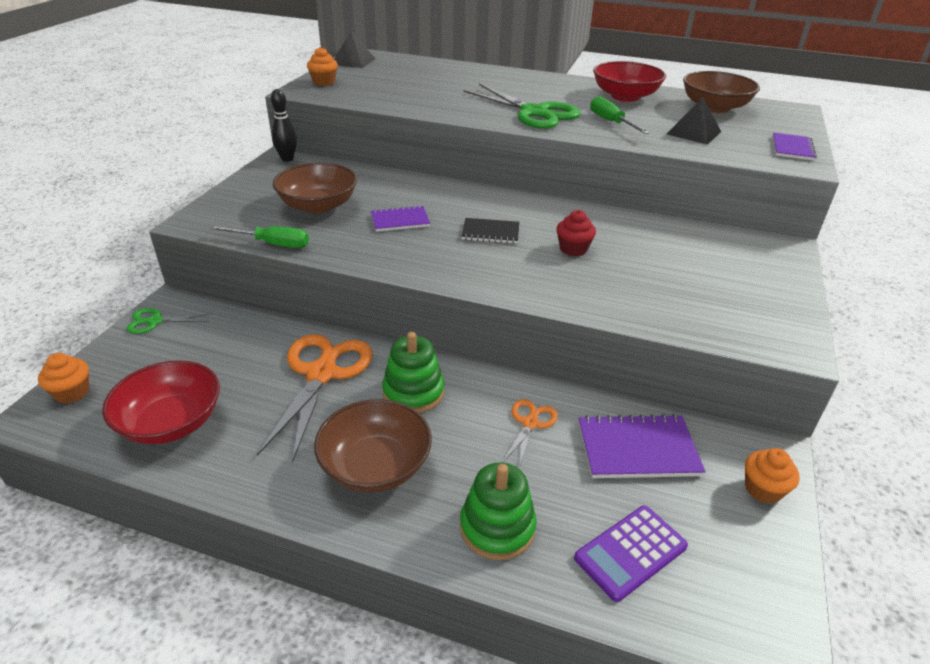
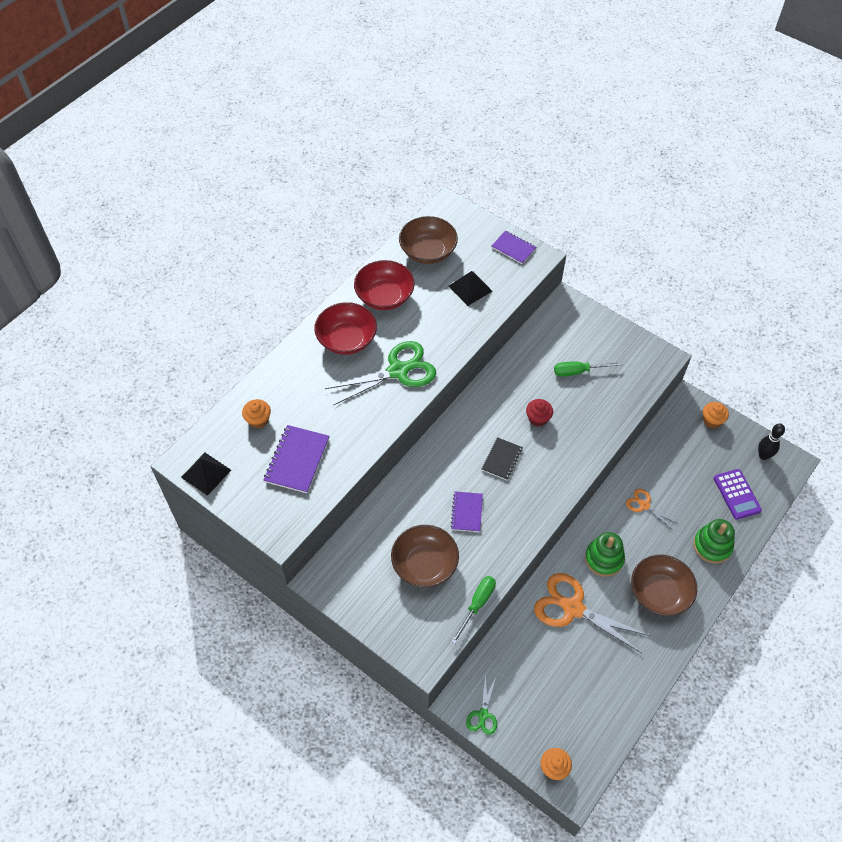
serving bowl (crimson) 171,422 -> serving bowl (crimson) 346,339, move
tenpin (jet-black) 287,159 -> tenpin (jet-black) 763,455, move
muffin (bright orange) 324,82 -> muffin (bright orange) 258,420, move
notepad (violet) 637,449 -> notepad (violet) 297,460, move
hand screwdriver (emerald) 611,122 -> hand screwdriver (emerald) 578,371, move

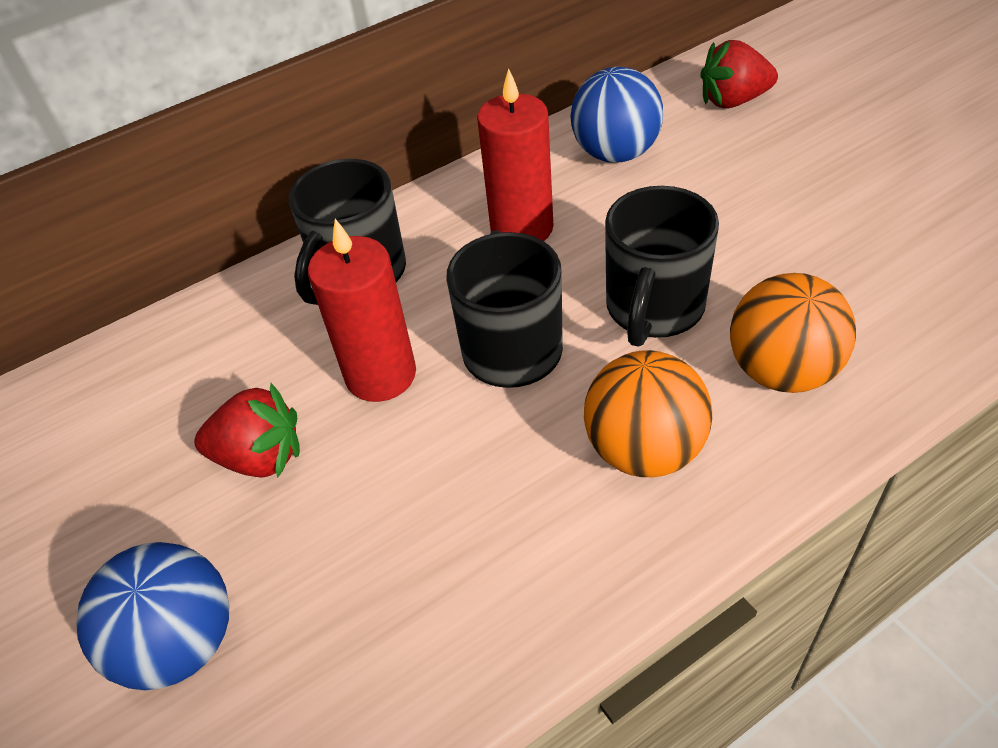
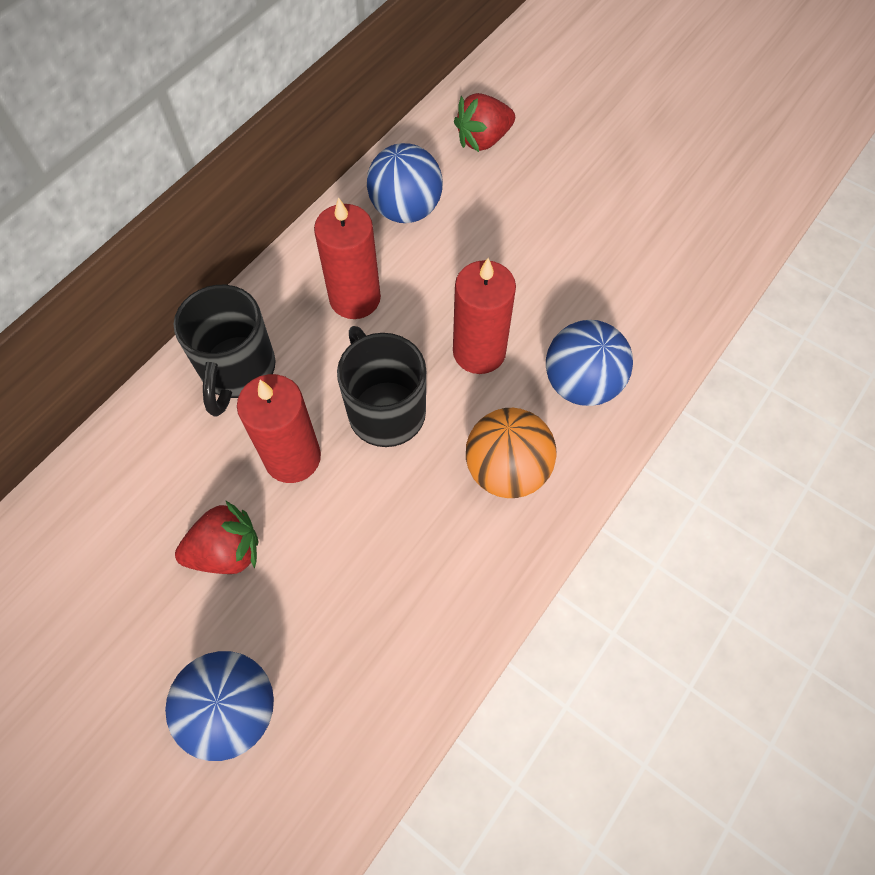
coffee mug (jet-black) 653,309 -> pillar candle (crimson) 479,352
sphere (bright orange) 781,371 -> sphere (royal blue) 581,384

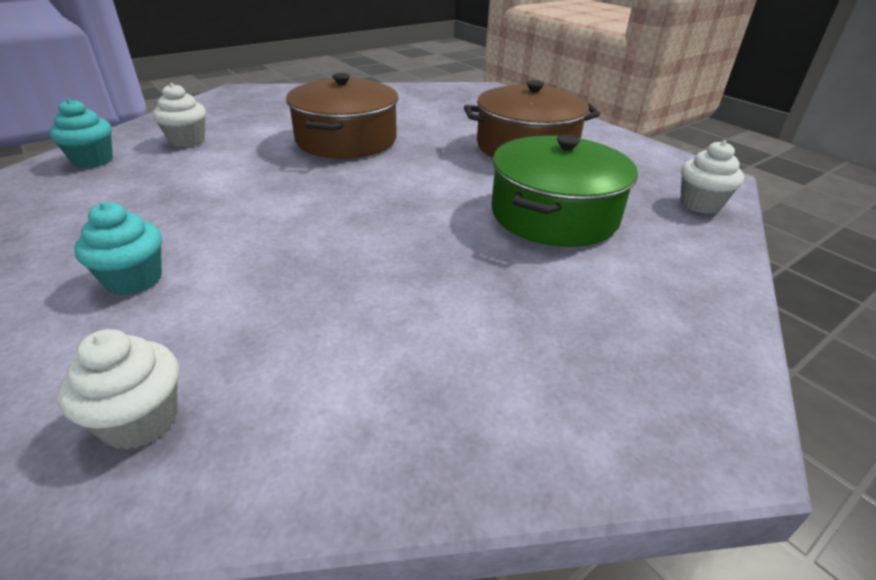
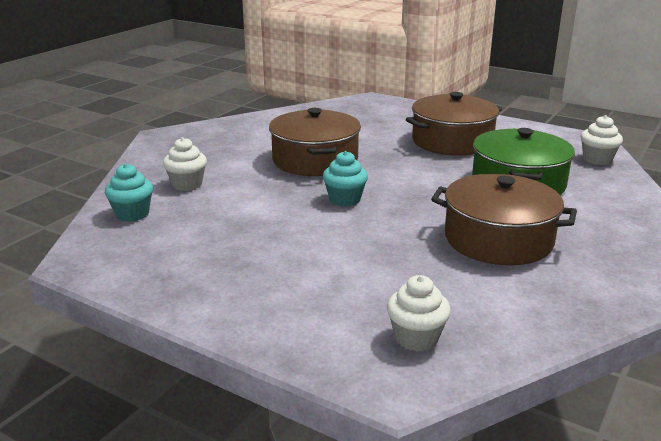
none -> stockpot (dark brown) 498,239
muffin (turquoise) 134,280 -> muffin (turquoise) 344,200, move

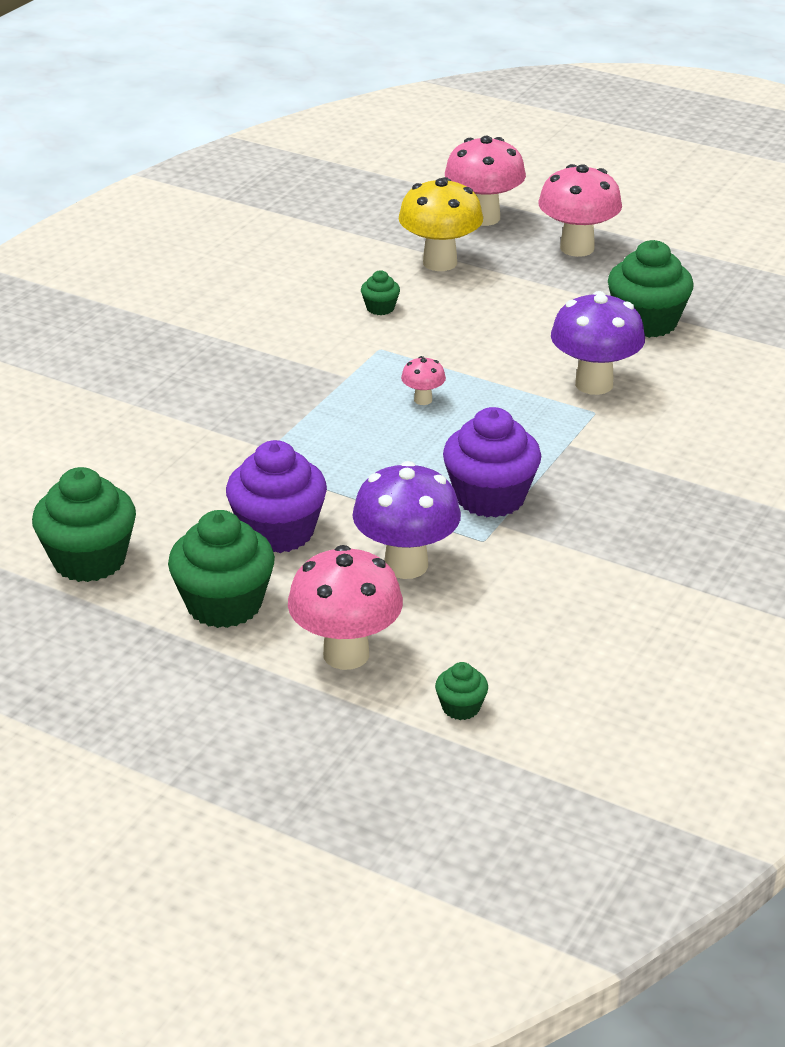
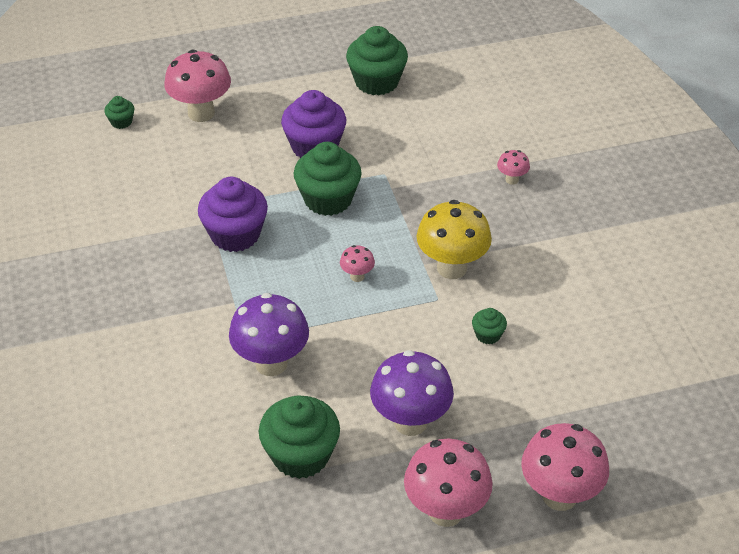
none -> toadstool (rose-pink) 512,180
muffin (emerald) 224,604 -> muffin (emerald) 328,199, move
toadstool (violet) 406,565 -> toadstool (violet) 410,422, move
toadstool (yellow) 440,262 -> toadstool (yellow) 452,268, move

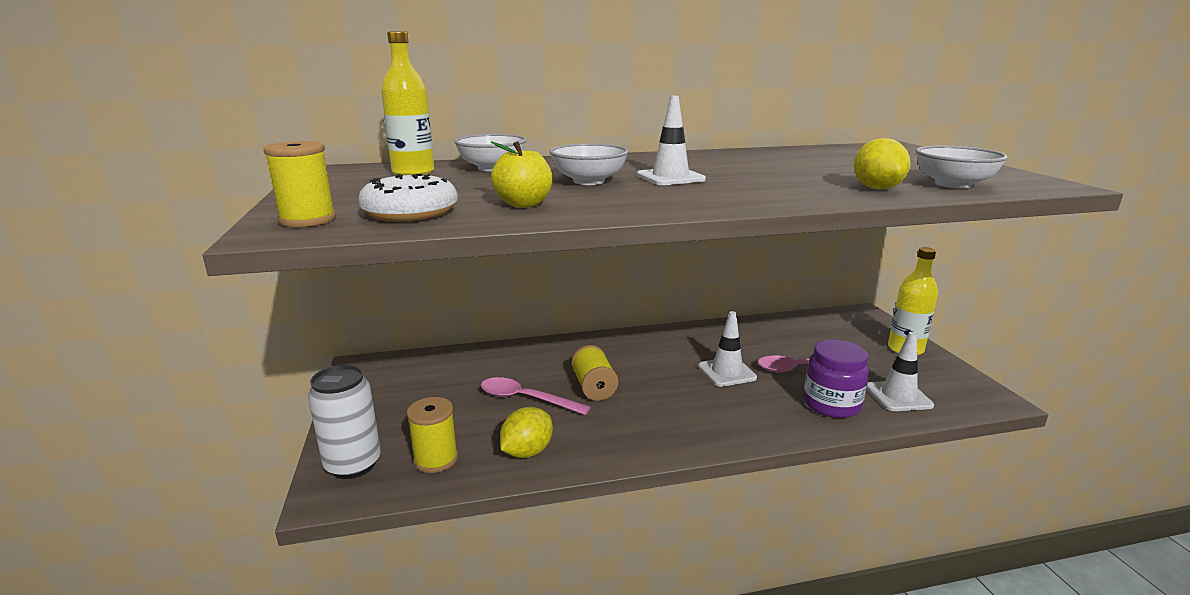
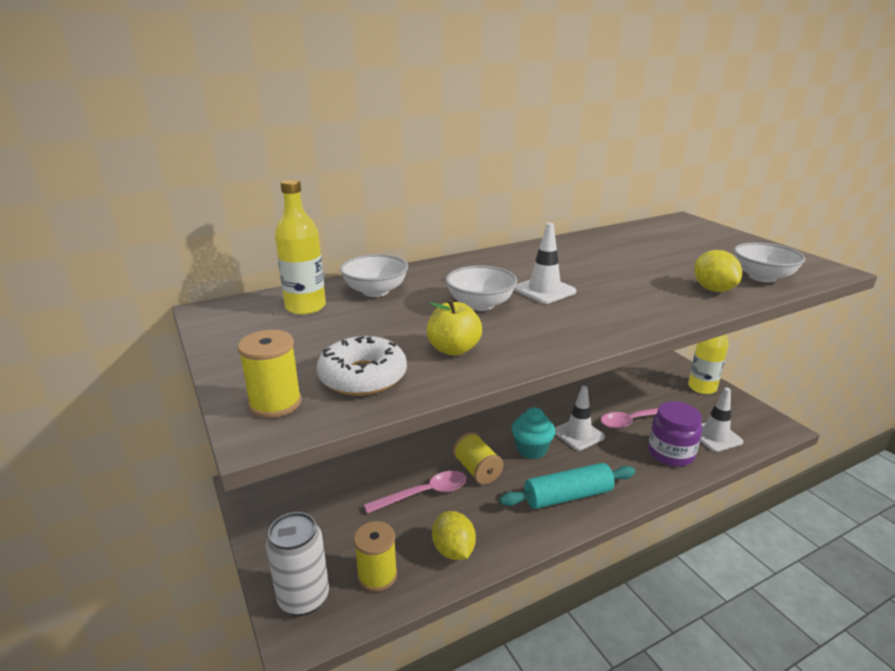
none -> pastry roller (turquoise) 568,496
none -> muffin (turquoise) 531,450
teaspoon (rose-pink) 526,399 -> teaspoon (rose-pink) 424,494, 150 degrees clockwise
toy lemon (yellow) 527,452 -> toy lemon (yellow) 453,550, 45 degrees counterclockwise

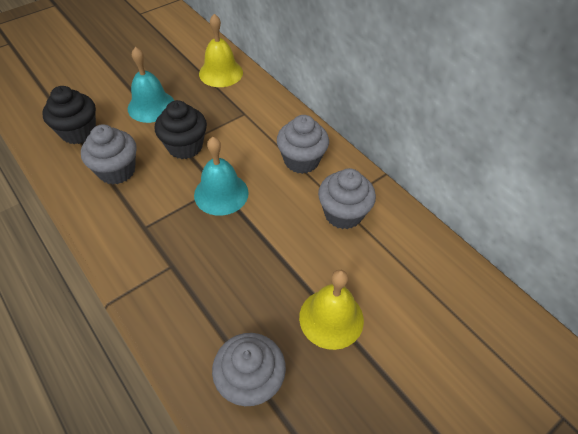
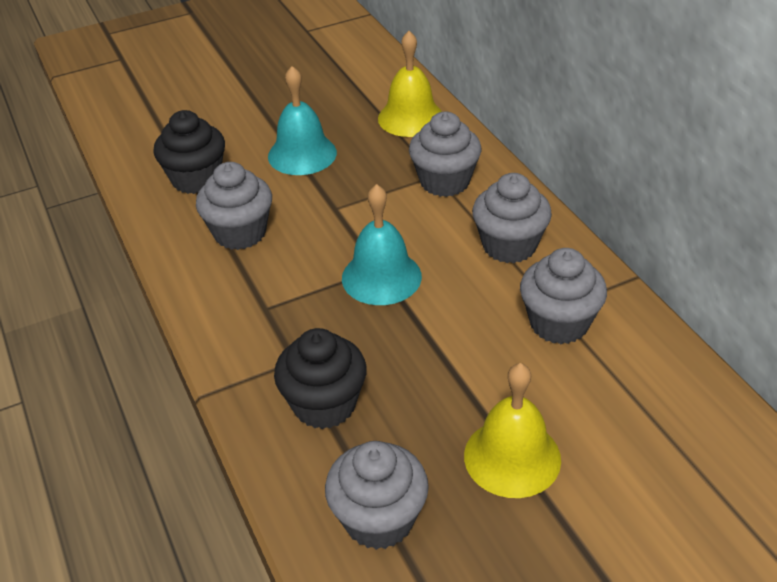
none -> muffin (ash-grey) 444,181
muffin (jet-black) 185,146 -> muffin (jet-black) 324,404, move

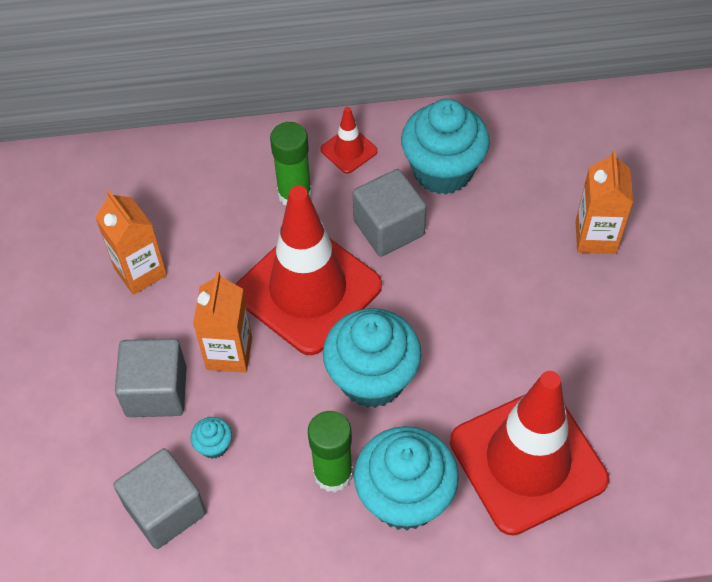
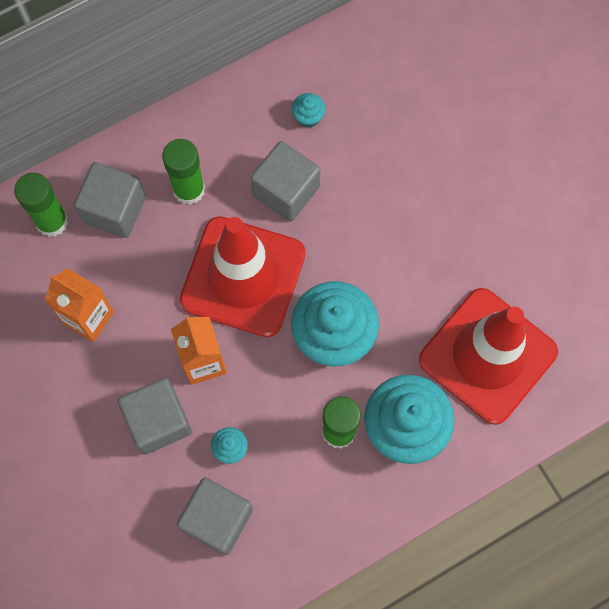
road cone (crimson) 349,150 -> none
milk carton (bright orange) 595,237 -> none
none -> glue stick (emerald) 52,221
none -> block (ash-grey) 114,209
muffin (turquoise) 442,171 -> muffin (turquoise) 308,117, x0.42

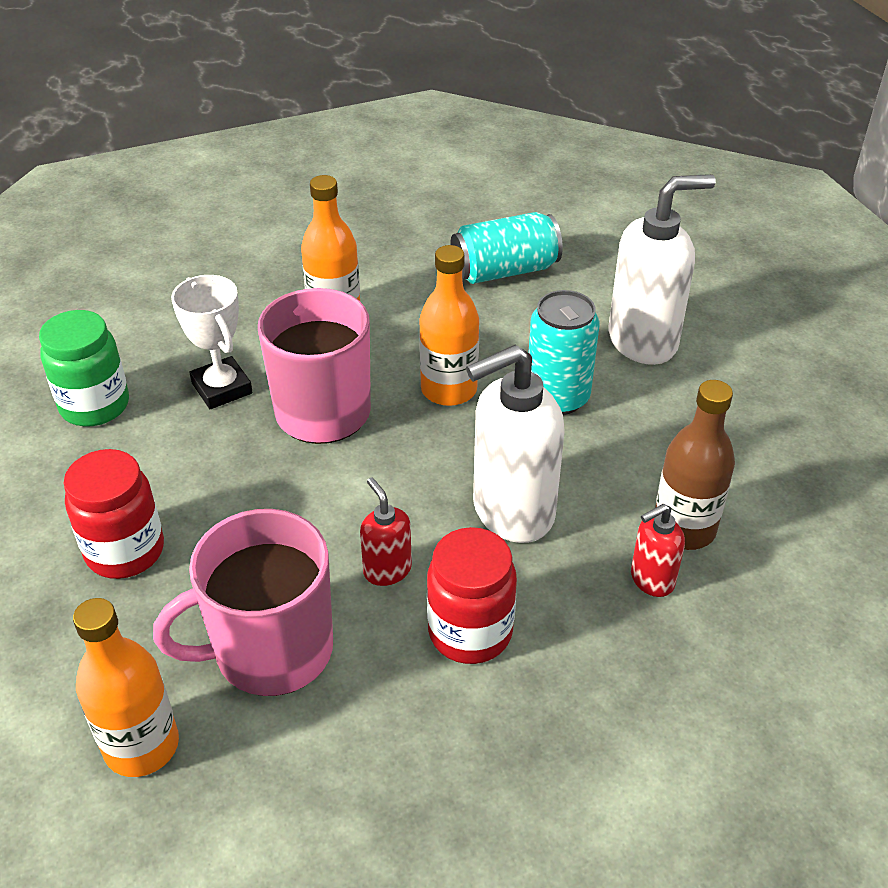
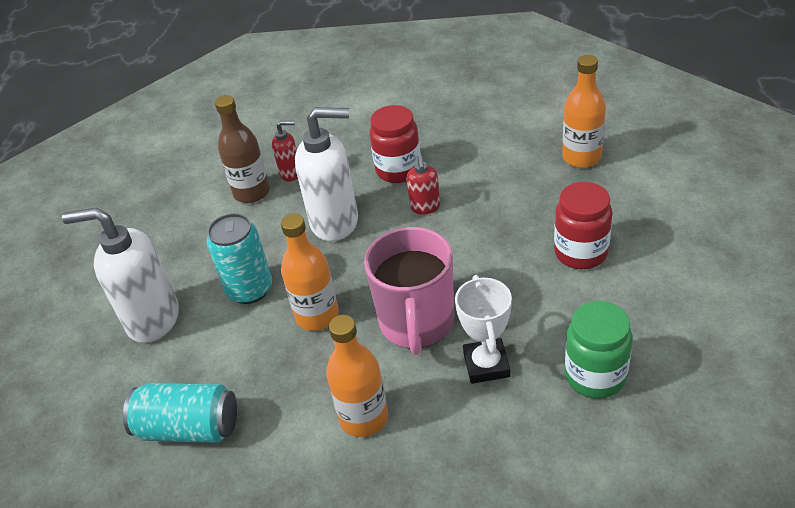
coffee mug (rose-pink) 271,650 -> none

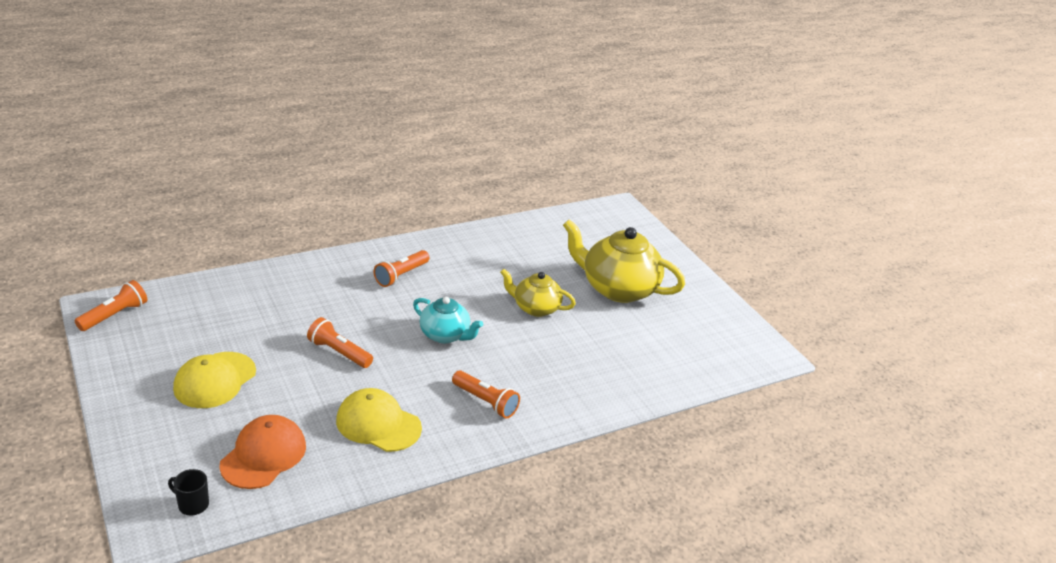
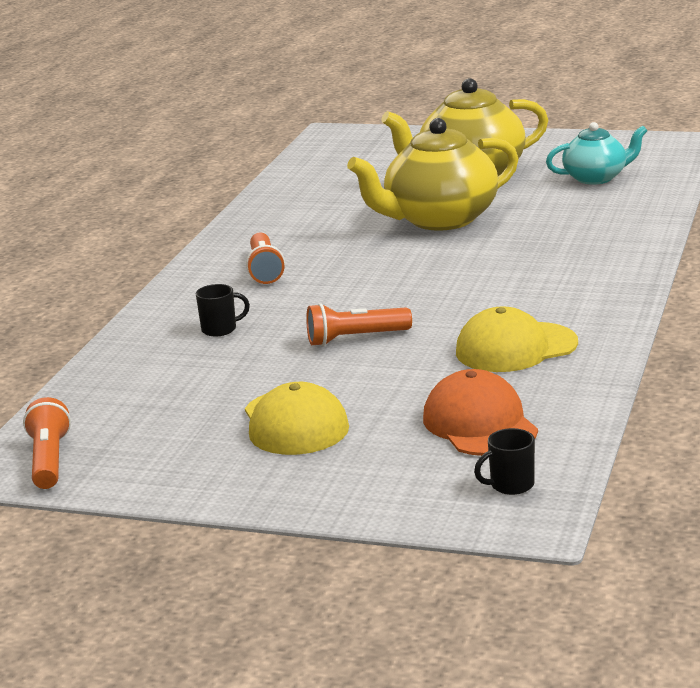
torch (bright orange) 485,402 -> none
none -> coffee mug (jet-black) 220,329
tea pot (turquoise) 445,335 -> tea pot (turquoise) 596,178, move
tea pot (yellow) 535,308 -> tea pot (yellow) 439,219, x1.71

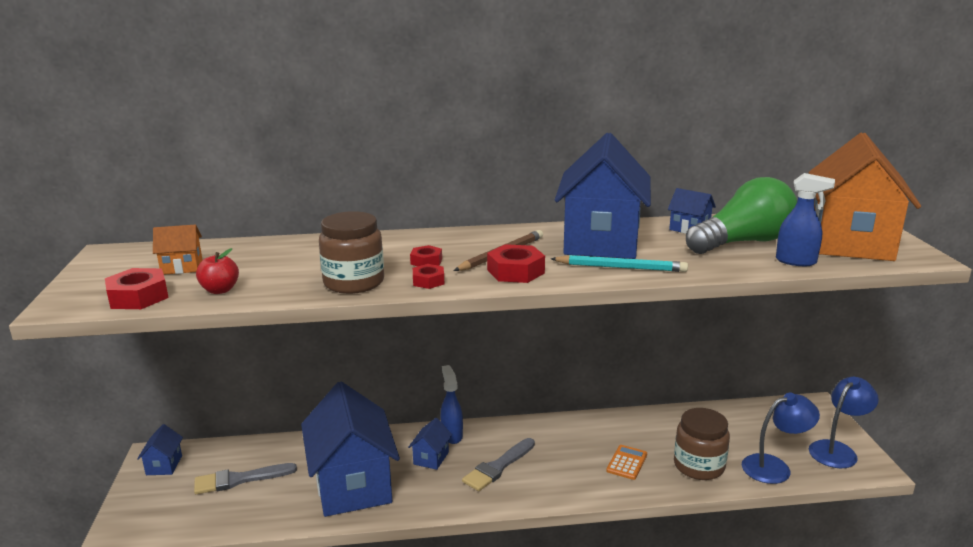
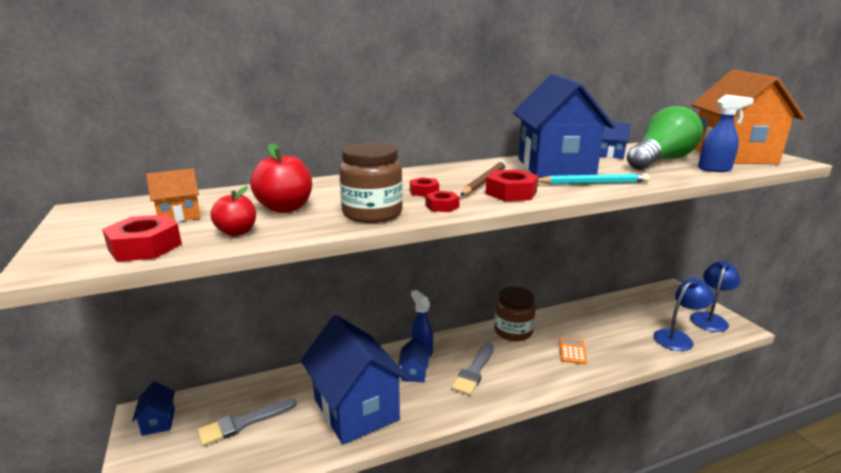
none -> toy apple (crimson) 285,208
jam jar (dark brown) 699,466 -> jam jar (dark brown) 513,331, move

